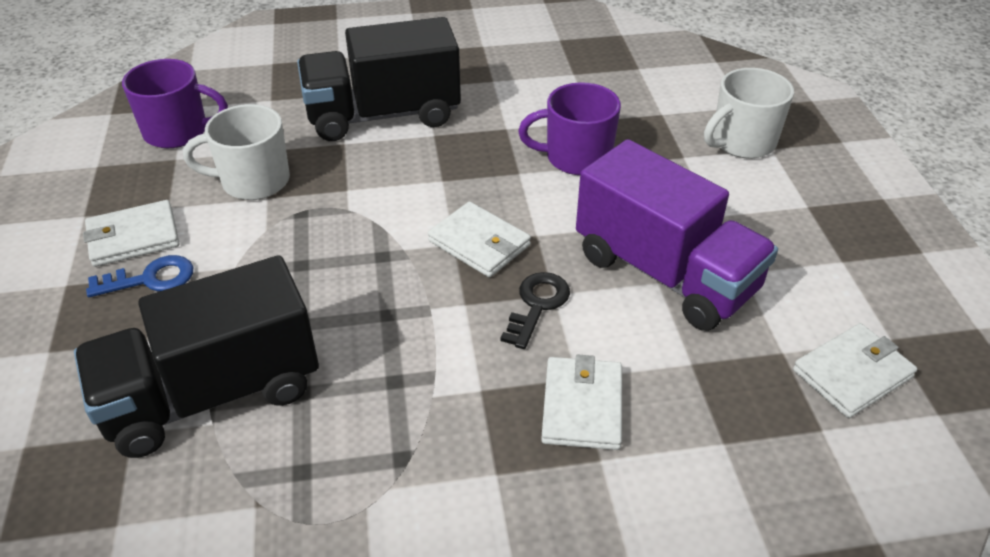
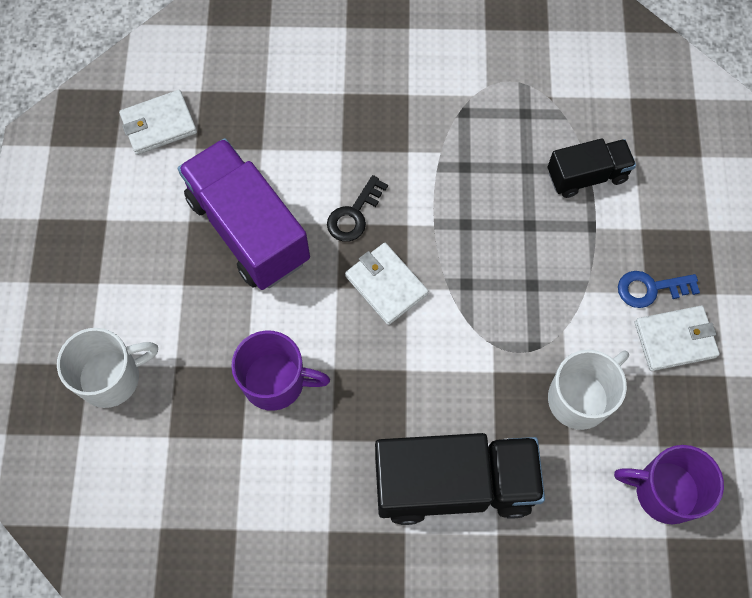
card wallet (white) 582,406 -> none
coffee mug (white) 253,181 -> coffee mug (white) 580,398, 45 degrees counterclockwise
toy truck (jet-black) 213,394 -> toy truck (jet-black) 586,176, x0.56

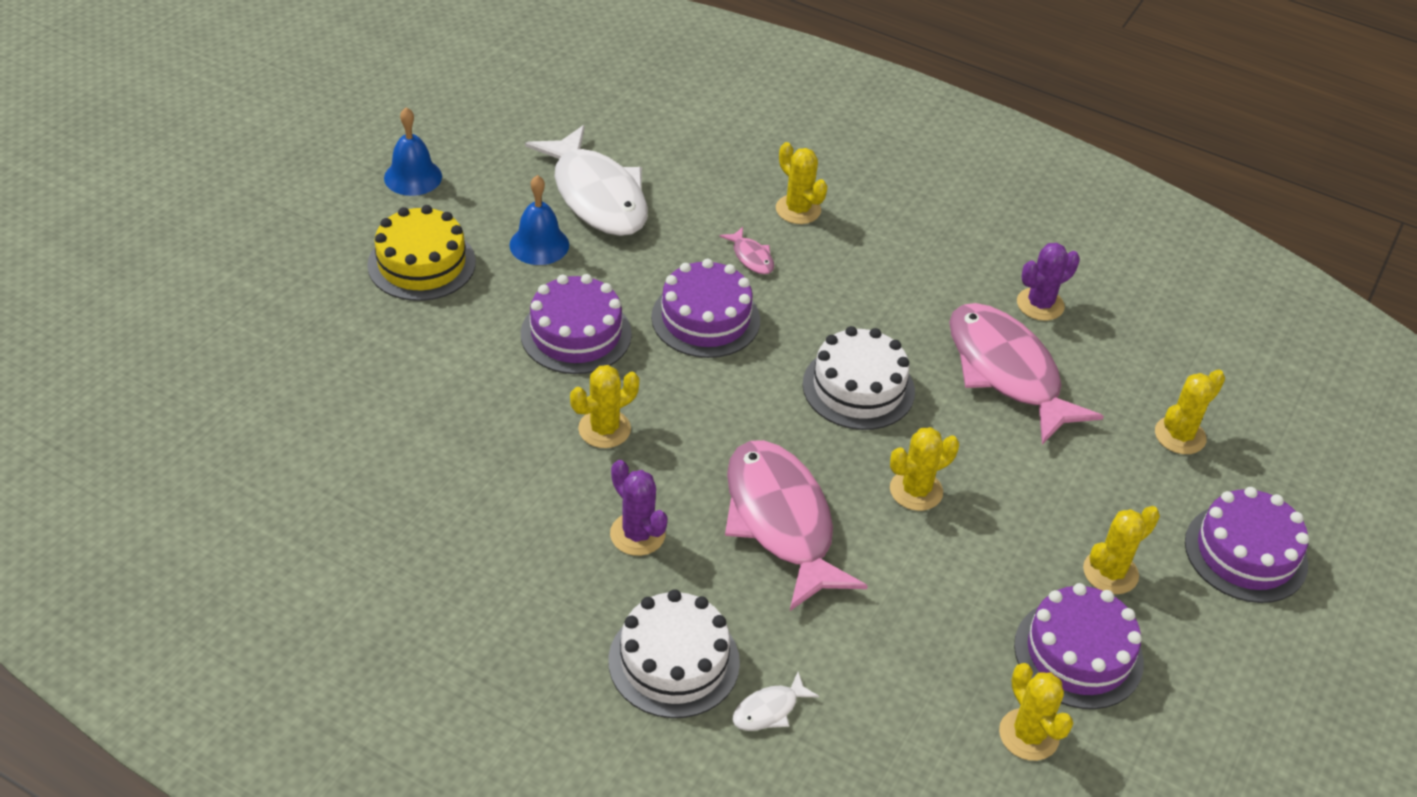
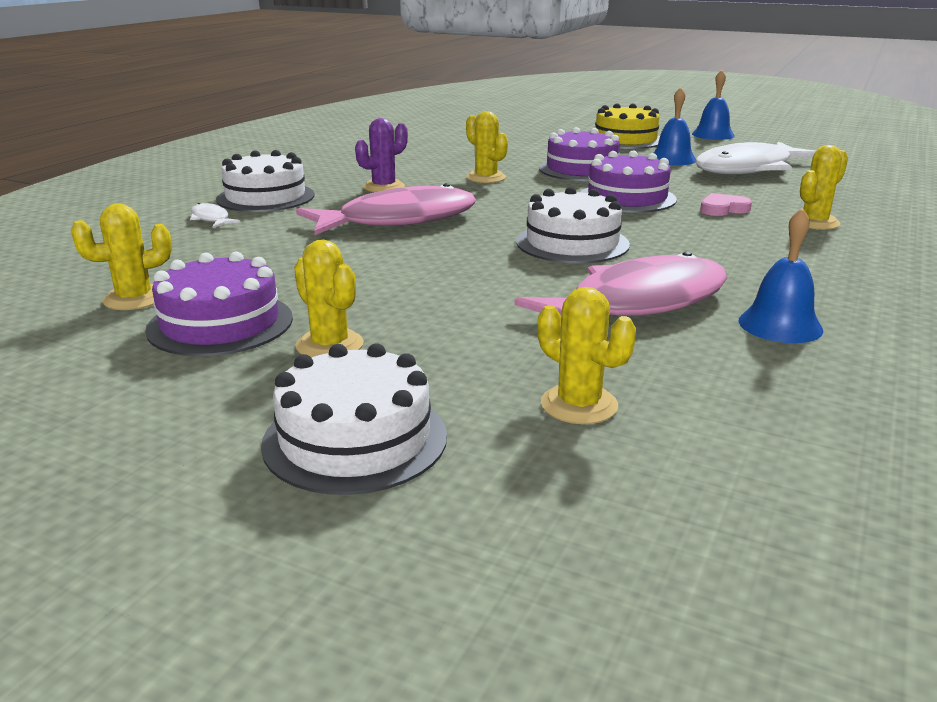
prickly plant (yellow) 916,490 -> none
toy fish (rose-pink) 751,257 -> heart shape (rose-pink) 723,209
prickly plant (violet) 1040,304 -> bell (royal blue) 780,325
cake (violet) 1245,553 -> cake (white) 355,439

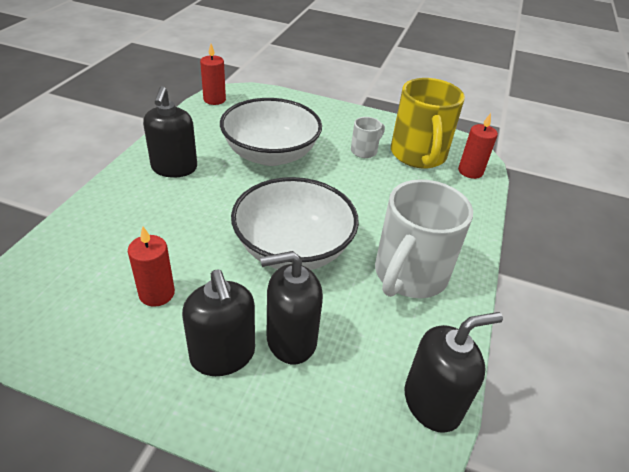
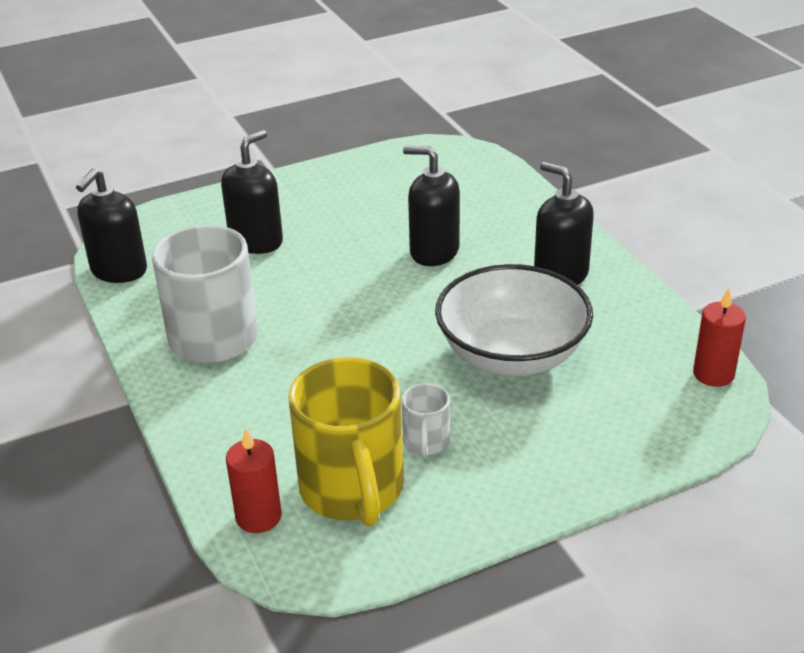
pillar candle (crimson) 157,293 -> none
serving bowl (white) 293,249 -> none
pump bottle (jet-black) 223,355 -> pump bottle (jet-black) 434,251, move
coffee mug (yellow) 418,155 -> coffee mug (yellow) 352,490, 150 degrees counterclockwise

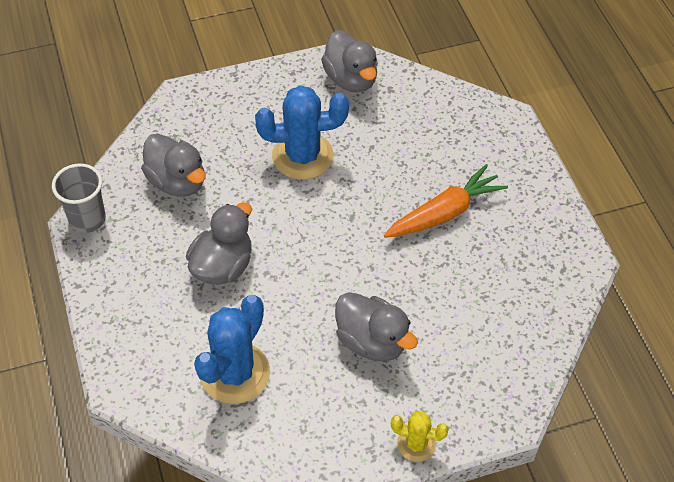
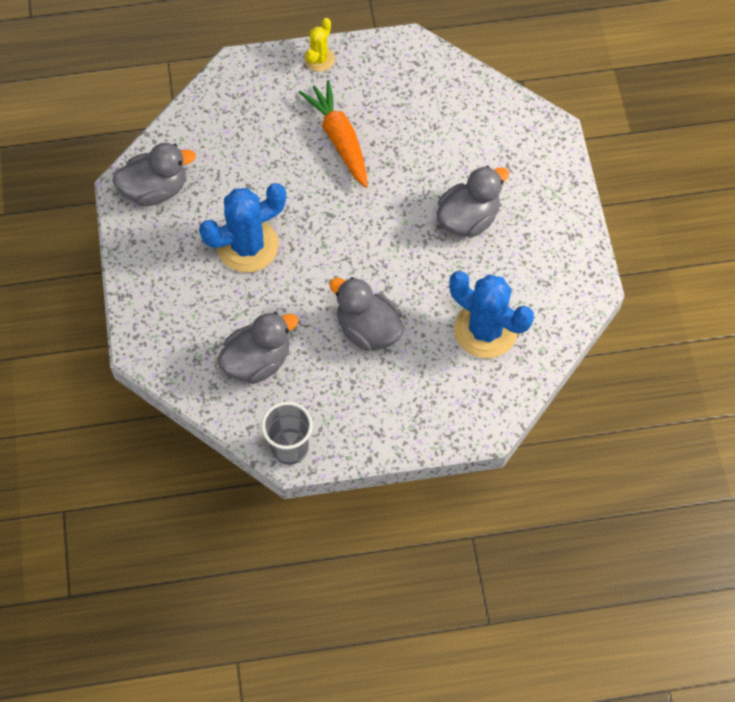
prickly plant (yellow) 416,444 -> prickly plant (yellow) 319,59, move
prickly plant (royal blue) 302,156 -> prickly plant (royal blue) 247,246, 60 degrees clockwise

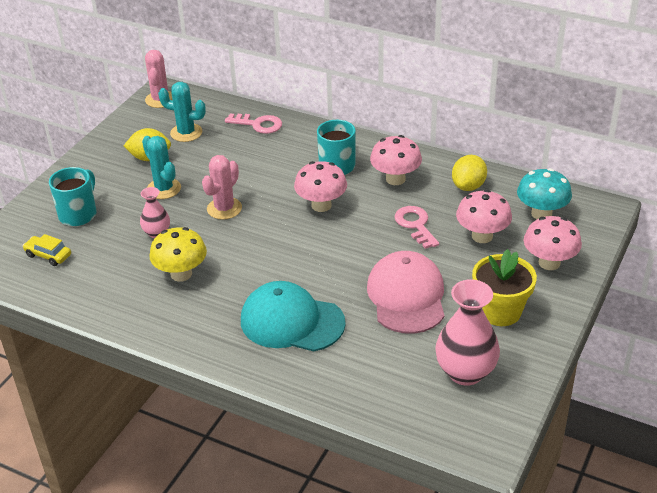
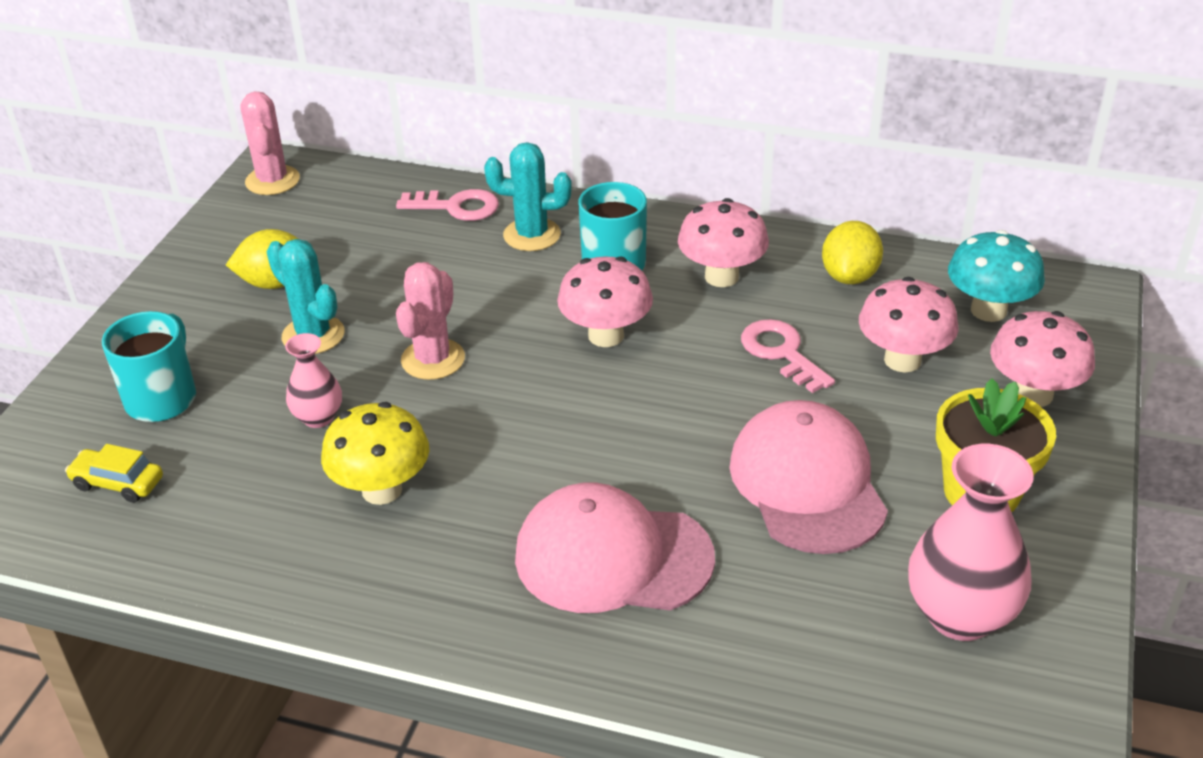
prickly plant (turquoise) 186,133 -> prickly plant (turquoise) 532,235, move
cap (turquoise) 292,321 -> cap (rose-pink) 613,557

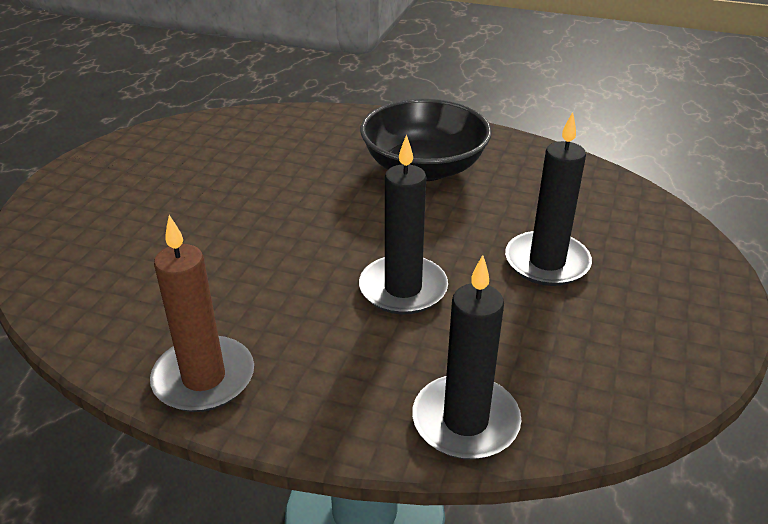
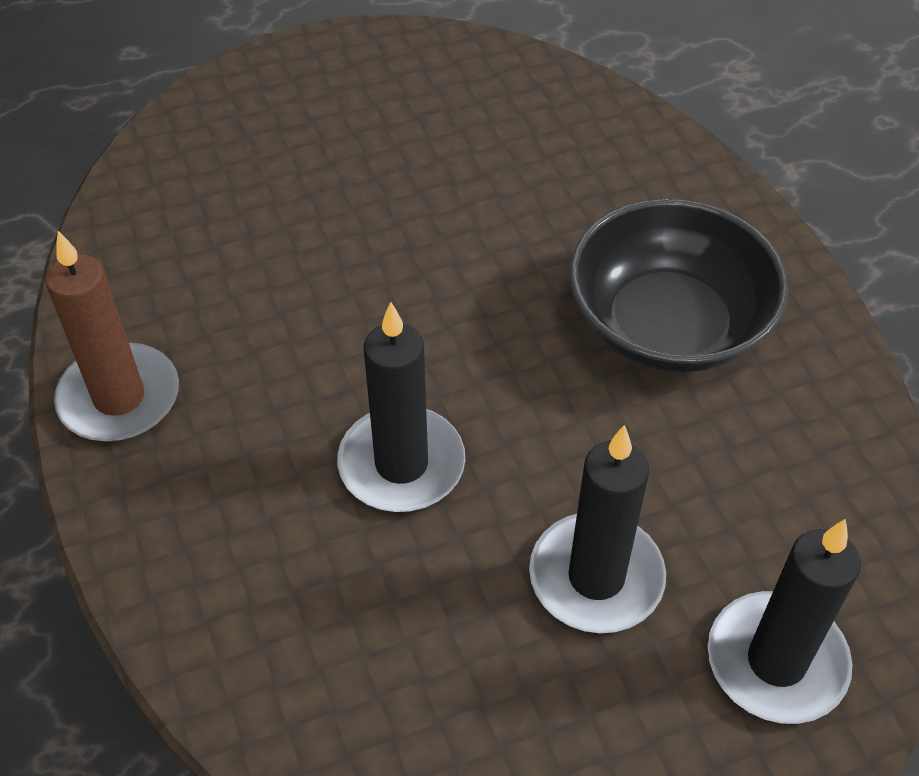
pillar candle (jet-black) 465,421 -> pillar candle (jet-black) 776,661, move

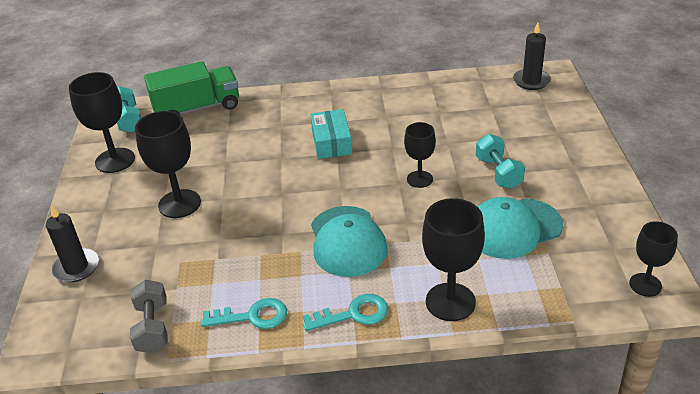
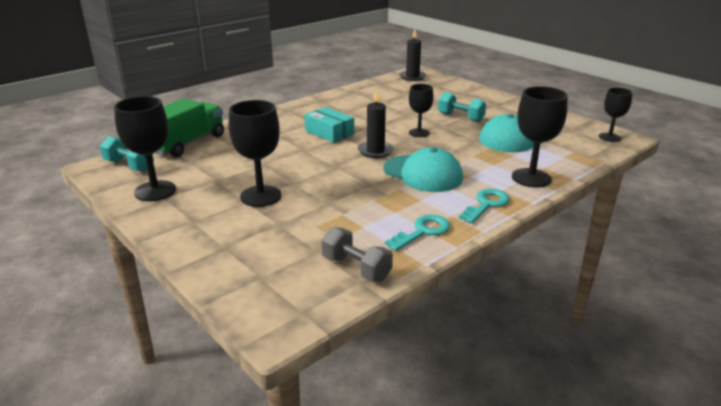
pillar candle (jet-black) 76,267 -> pillar candle (jet-black) 375,151, move

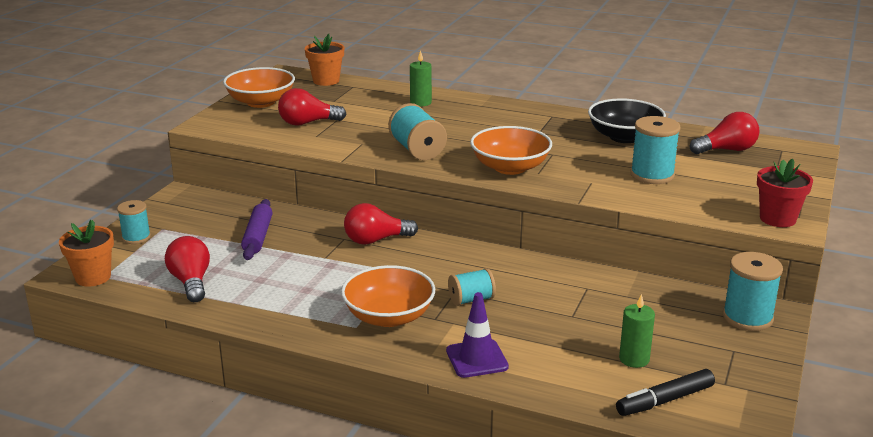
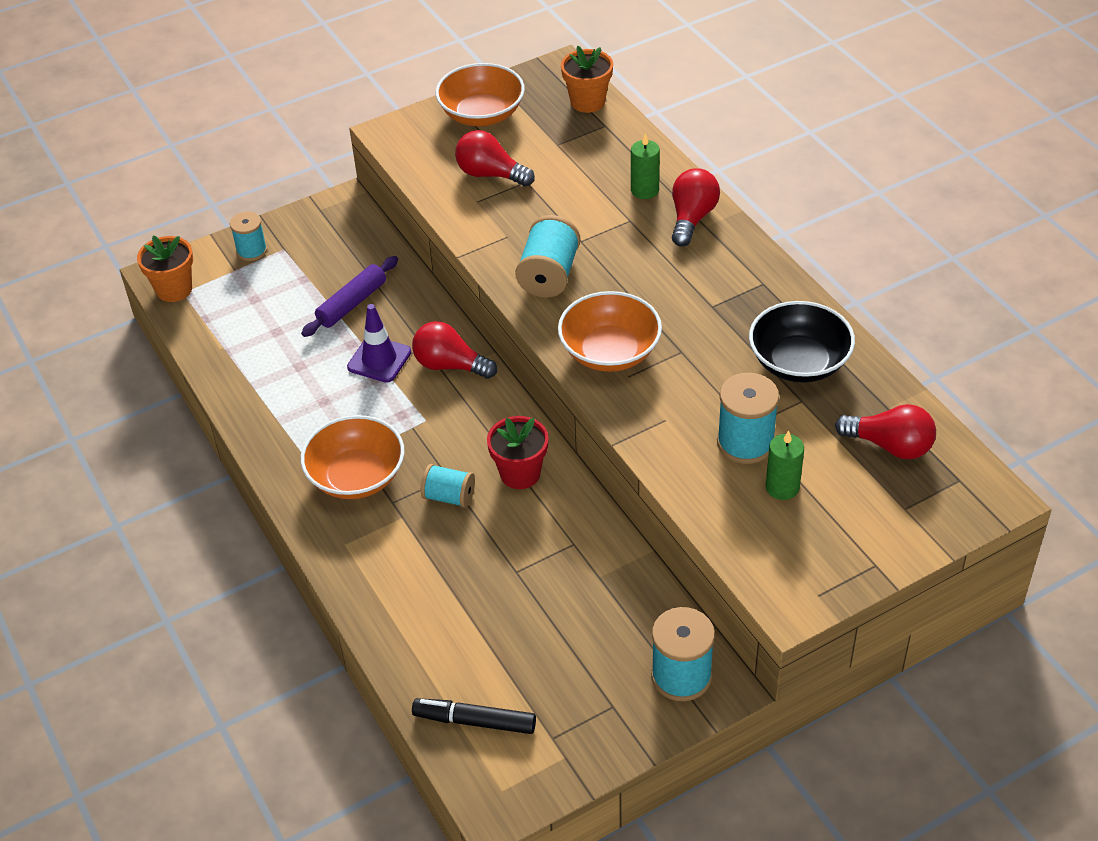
light bulb (crimson) 191,282 -> light bulb (crimson) 692,218, move
road cone (violet) 477,359 -> road cone (violet) 379,359, move
pillar candle (emerald) 634,359 -> pillar candle (emerald) 782,487, move
potted plant (crimson) 777,219 -> potted plant (crimson) 520,473, move

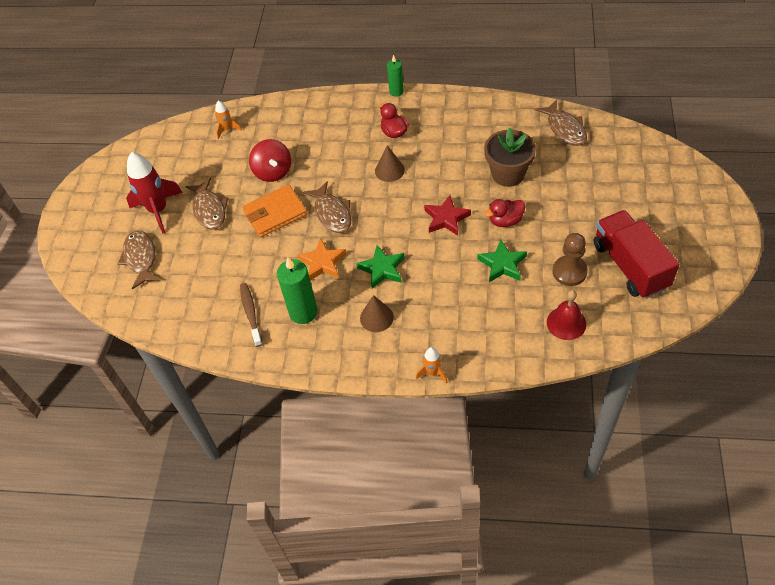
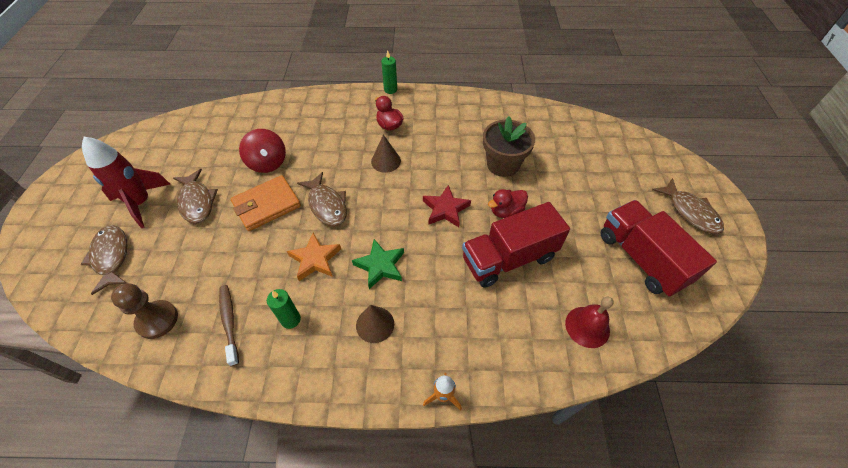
rocket (bright orange) 227,130 -> none
toy fish (dark brown) 565,129 -> toy fish (dark brown) 690,212, move
chess pawn (dark brown) 569,272 -> chess pawn (dark brown) 157,320, move
five-pointed star (emerald) 502,264 -> toy truck (crimson) 509,258
pillar candle (emerald) 303,312 -> pillar candle (emerald) 291,319, x0.60

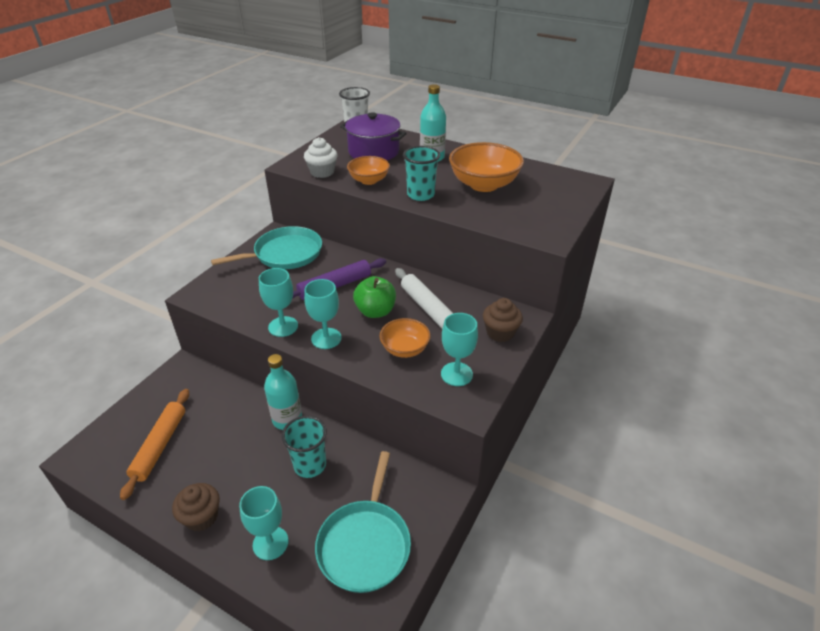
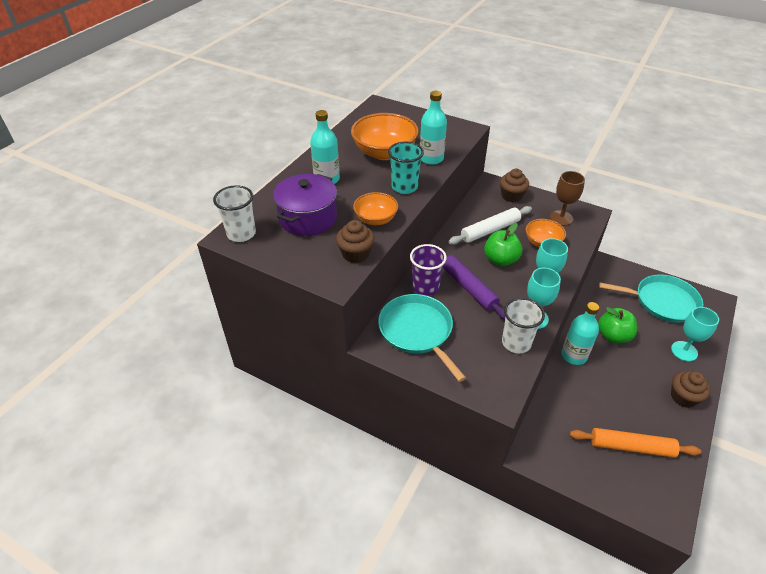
none -> cup (violet) 425,287
none -> flask (turquoise) 431,158
none -> cup (white) 516,343
cup (turquoise) 310,465 -> toy apple (emerald) 613,336
muffin (white) 322,172 -> muffin (dark brown) 355,254
chalice (turquoise) 456,374 -> chalice (dark brown) 561,218

